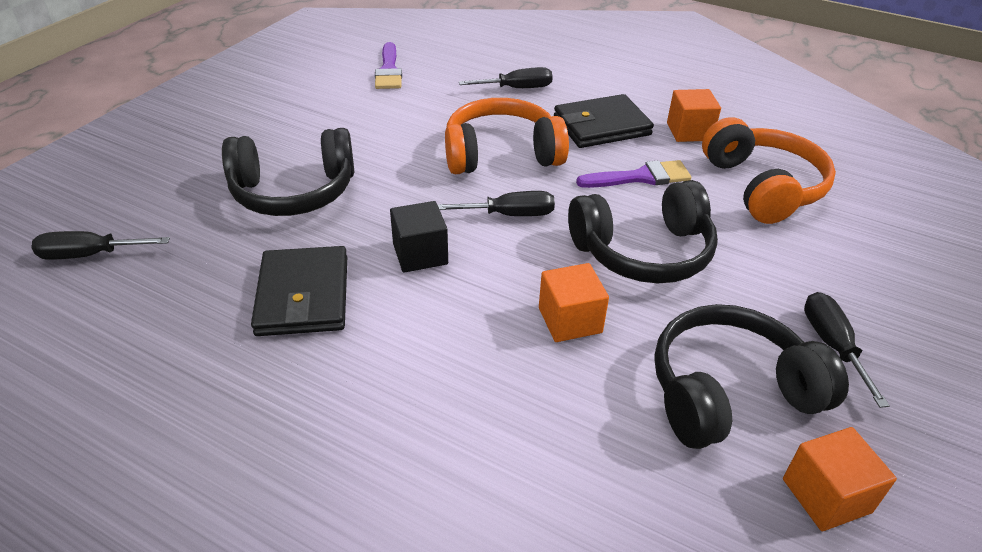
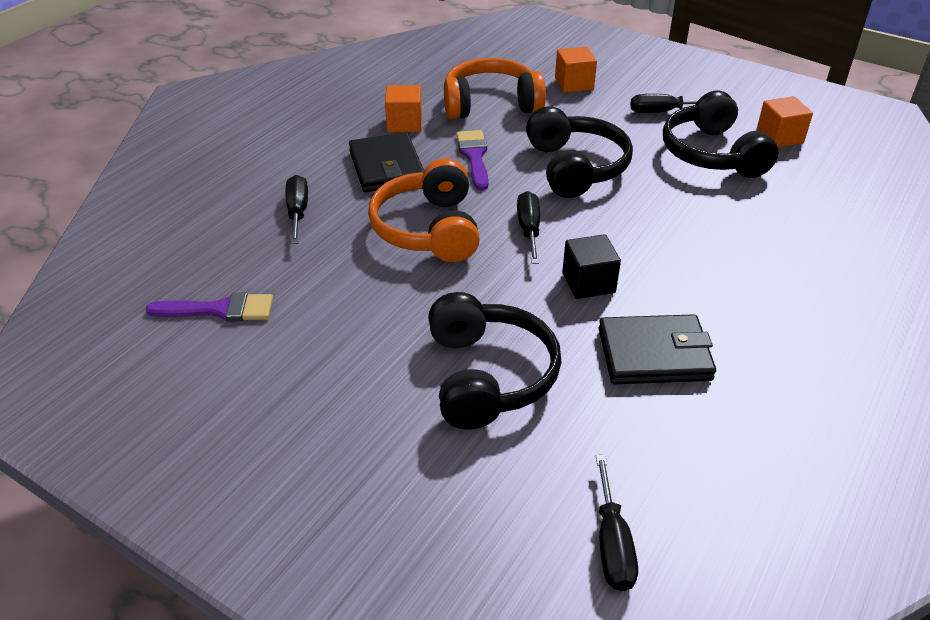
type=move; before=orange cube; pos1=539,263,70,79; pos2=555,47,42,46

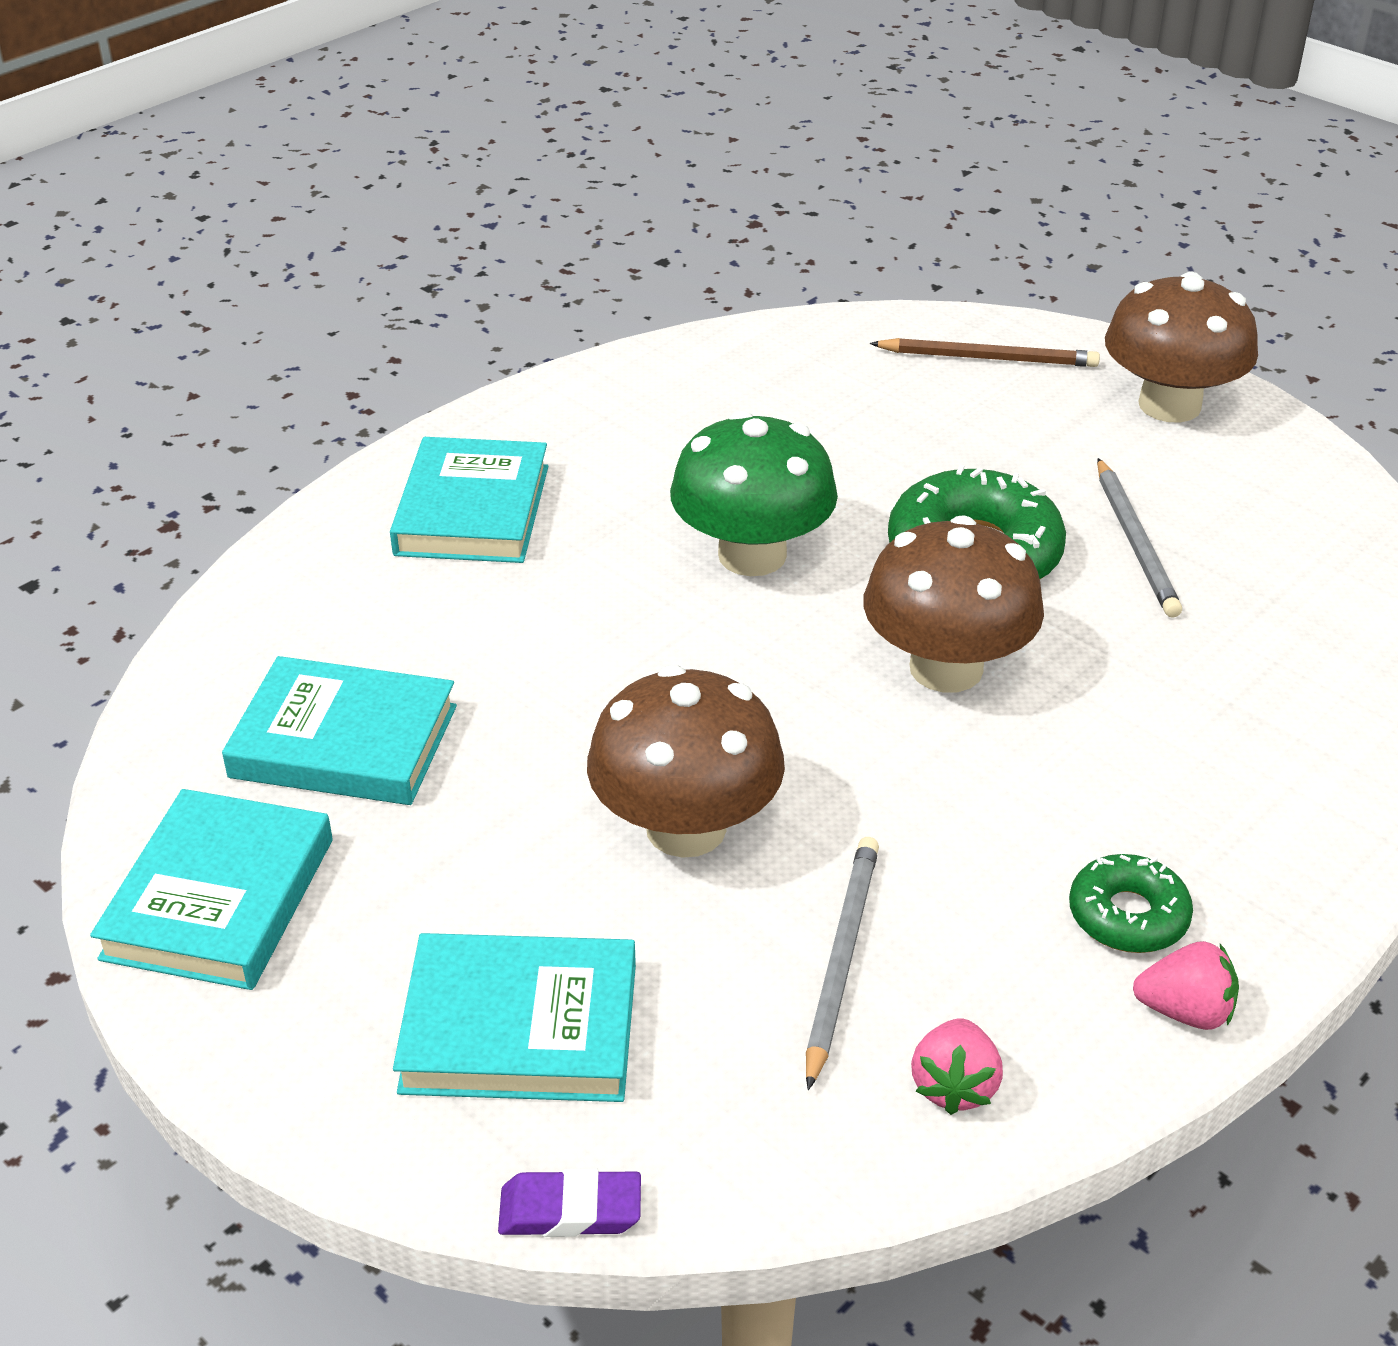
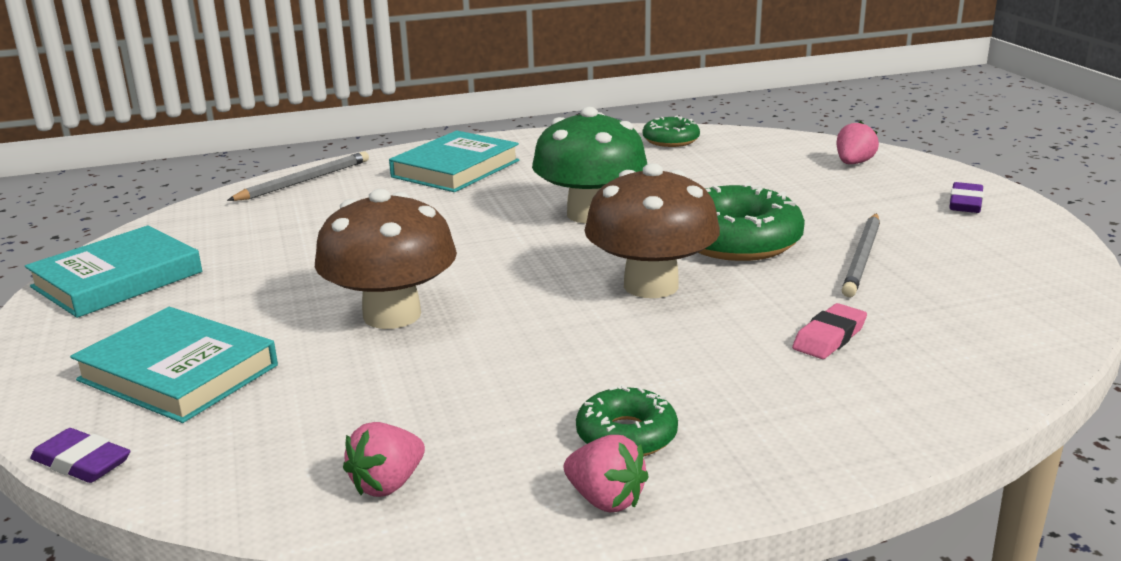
type=replace; before=brown mushroom; after=purple eraser; pos1=1105,272,153,150; pos2=949,182,35,31
type=replace; before=brown pencil; after=pink strawberry; pos1=870,338,230,29; pos2=836,121,43,43
type=delete; before=turquoise book; pos1=222,656,235,149
type=move; before=grey pencil; pos1=806,837,73,253; pos2=227,151,142,50
type=insert; after=green donut; pos2=643,116,57,31
type=insert; after=pink eraser; pos2=792,303,75,56

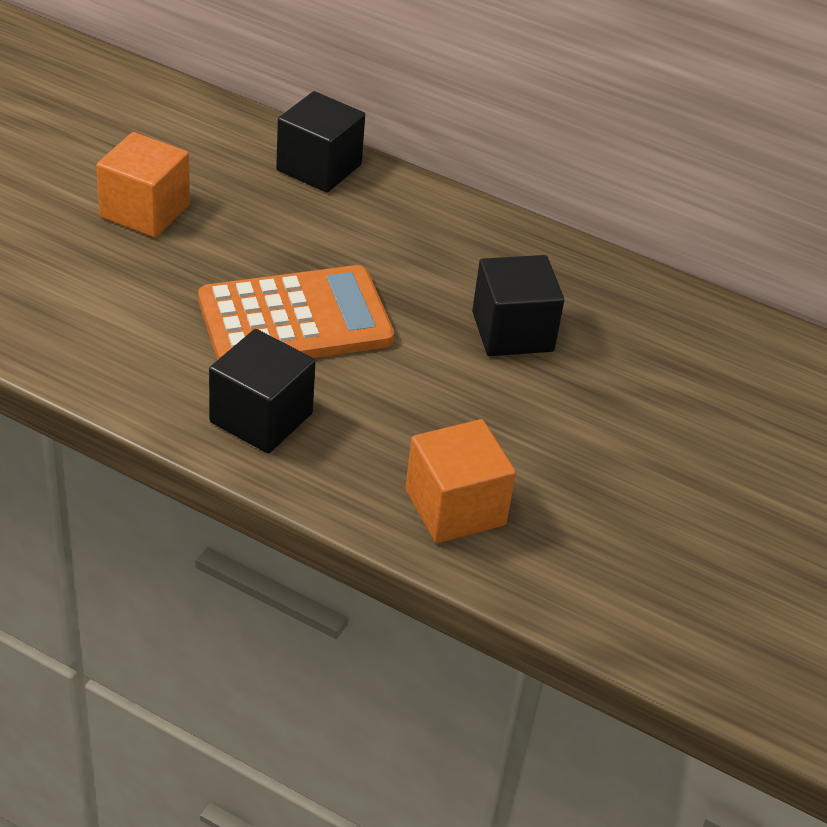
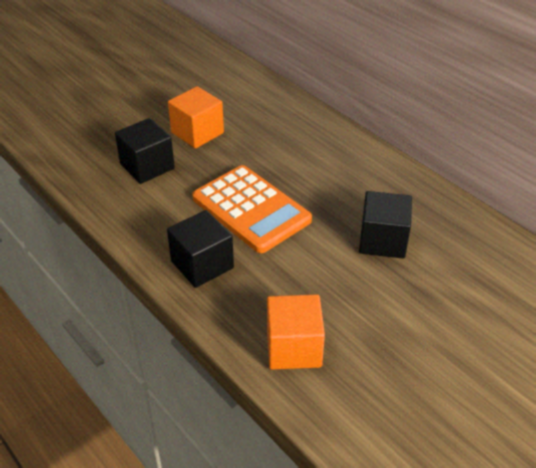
type=move; before=black cube; pos1=276,91,89,101; pos2=115,118,60,66
type=rotate; before=orange calculator; pos1=198,265,196,95; pos2=192,165,120,88; turn=45

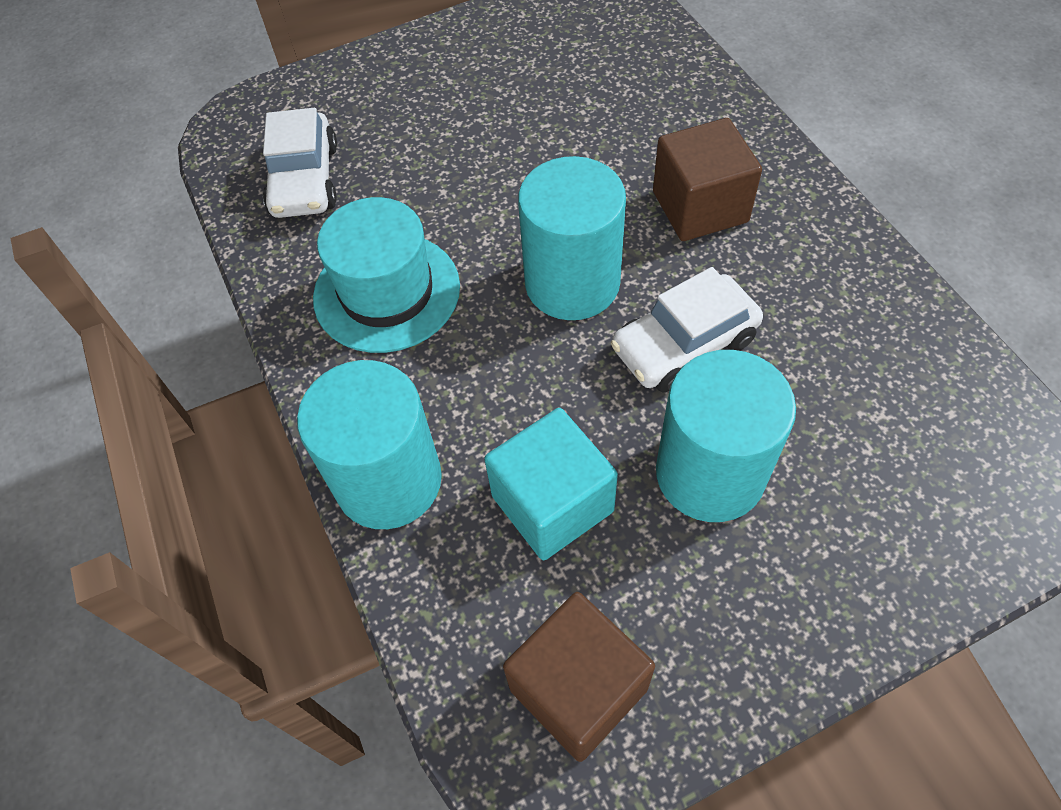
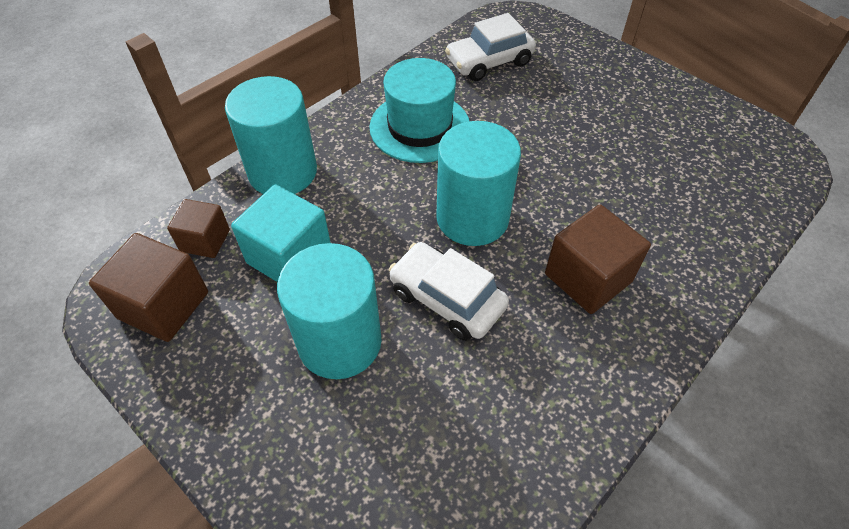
type=insert; after=brown cube; pos2=167,199,63,59

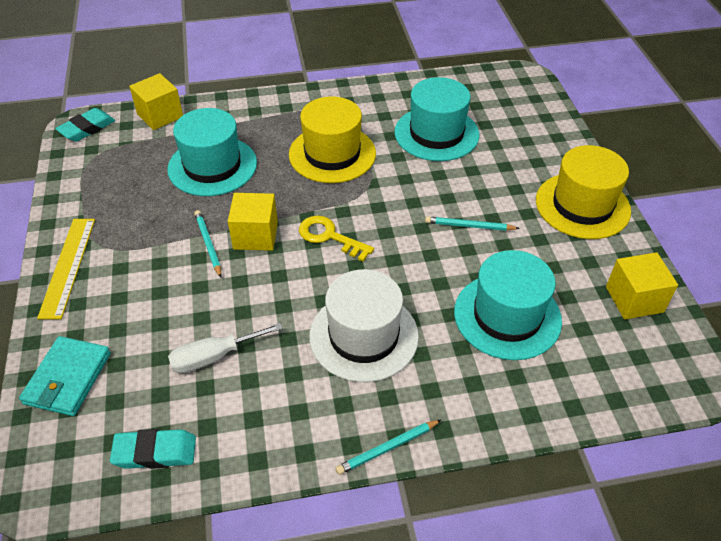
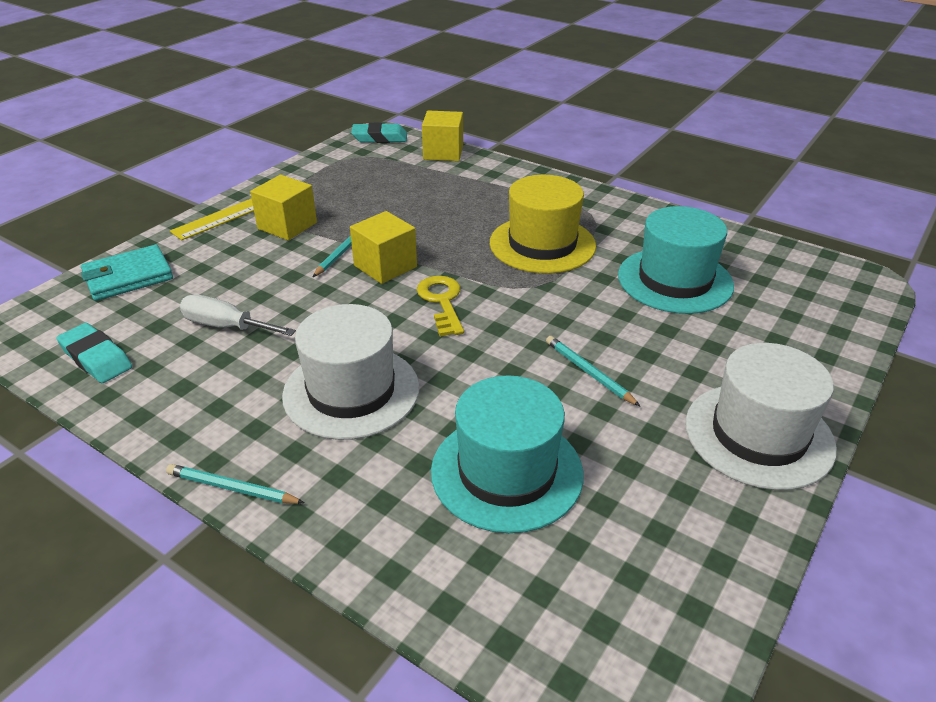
type=delete; before=turquoise hat; pos1=167,108,90,88
type=recolor; before=yellow hat; after=white hat; pos1=536,145,95,94; pos2=685,343,152,147
type=move; before=yellow cube; pos1=606,252,72,68; pos2=250,175,67,65

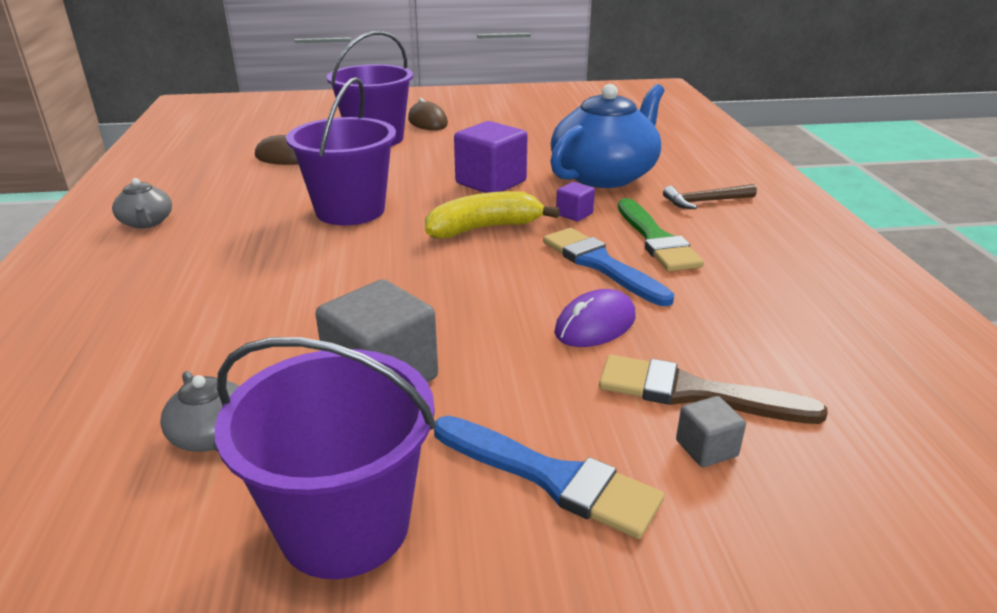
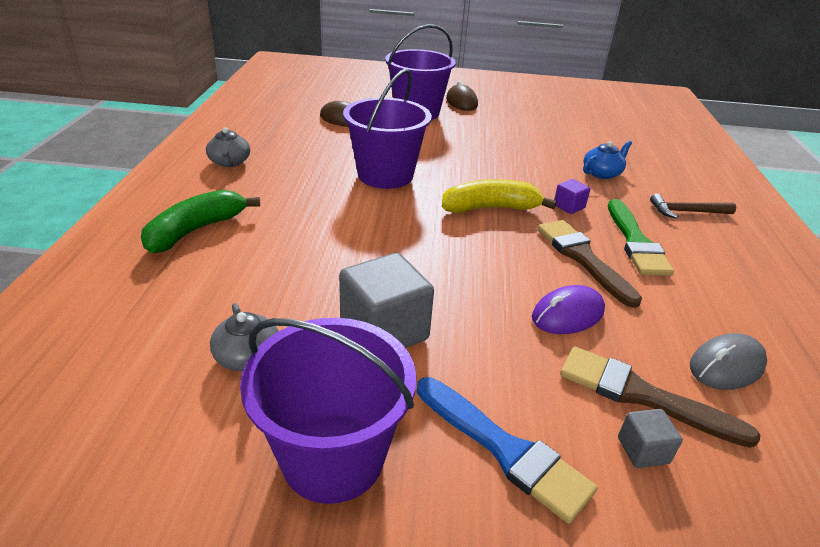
type=resize; before=blue teapot; pos1=550,84,114,104; pos2=583,141,49,38; scale=0.44
type=delete; before=purple cube; pos1=454,121,74,72
type=recolor; before=blue brush; after=brown brush; pos1=543,228,131,78; pos2=538,220,104,88
type=insert; after=green banana; pos2=141,190,119,63
type=insert; after=grey mouse; pos2=690,333,77,57

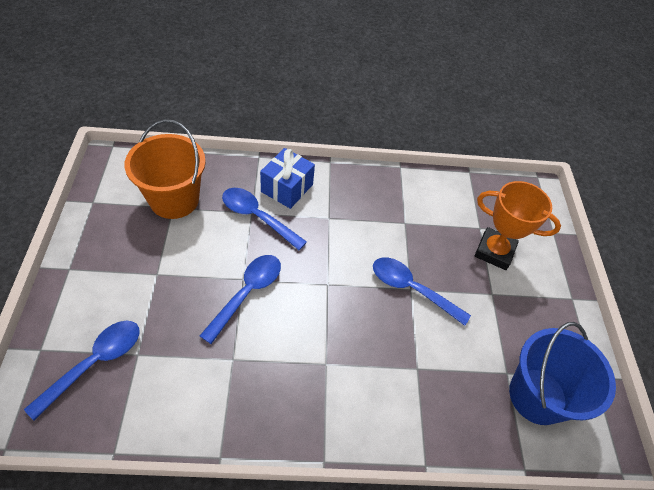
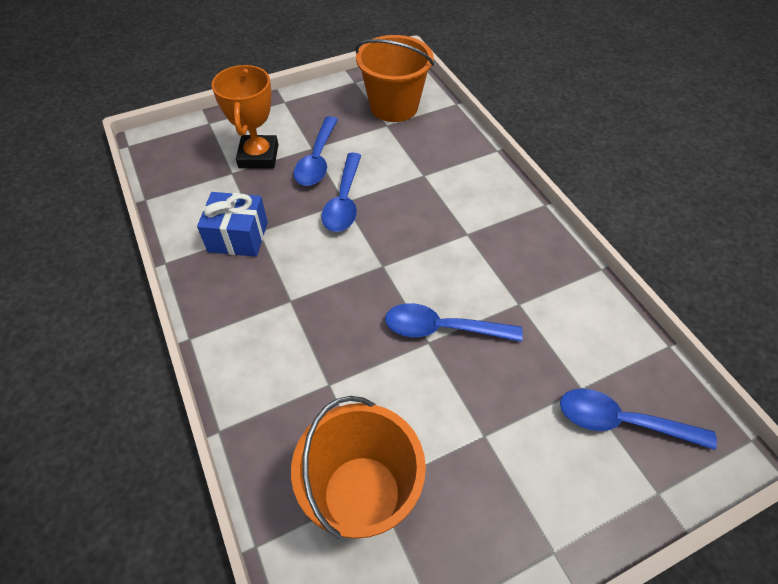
type=move; before=blue gift; pos1=260,148,55,61; pos2=197,192,71,65
type=move; before=blue spoon; pos1=222,188,85,62; pos2=293,116,45,70
type=recolor; before=blue bucket; after=orange bucket; pos1=509,322,107,103; pos2=355,35,79,87

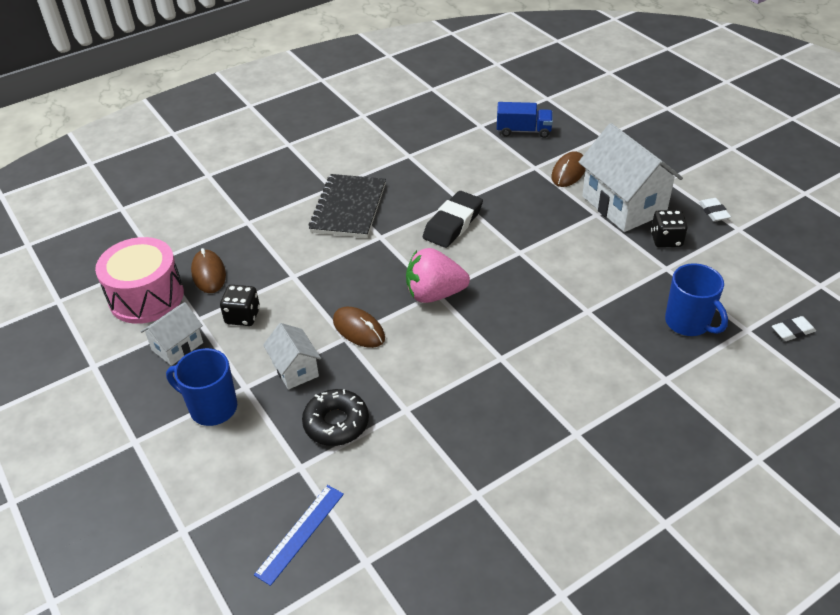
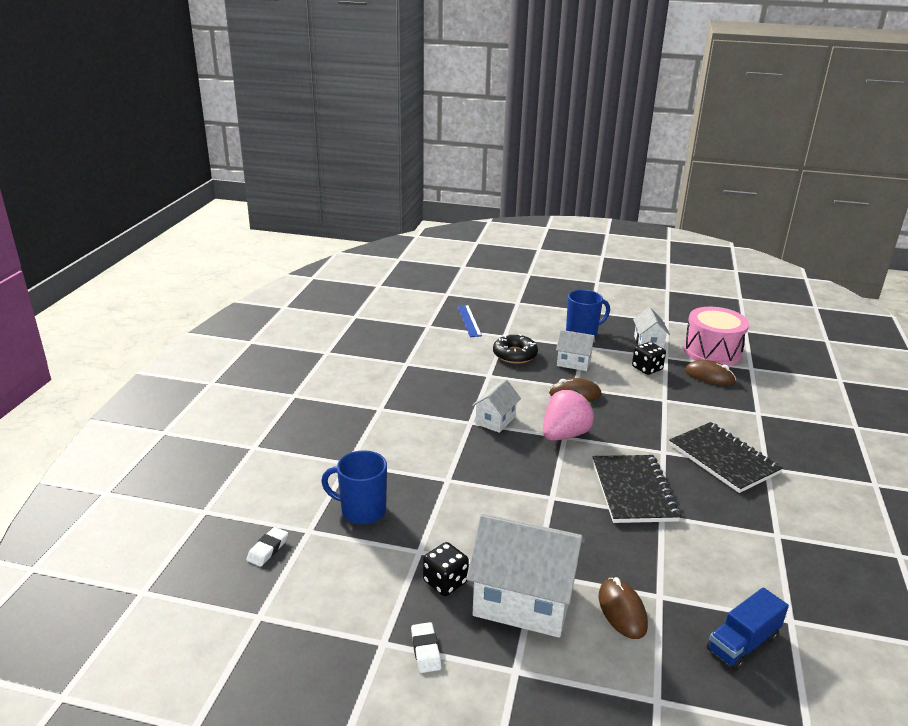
type=replace; before=black eraser; after=black notebook; pos1=423,191,60,57; pos2=592,455,89,68
type=rotate; before=white eraser; pos1=699,198,32,24; pos2=411,622,30,51; turn=45
type=insert; after=white house; pos2=472,380,49,53

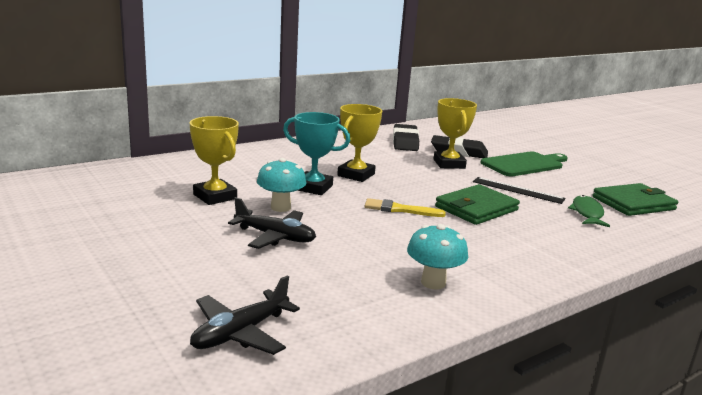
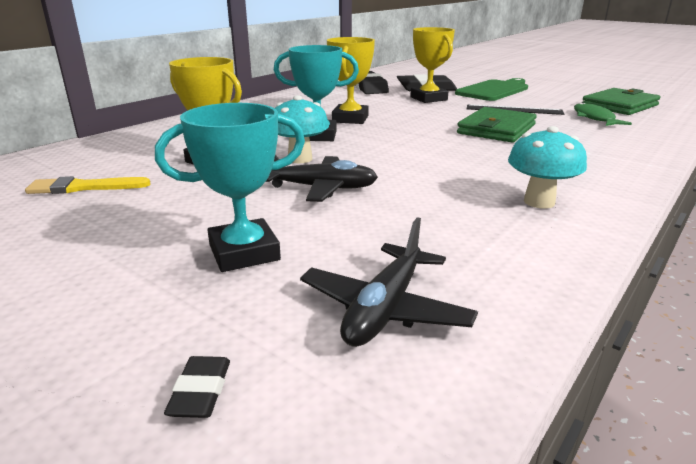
type=move; before=yellow brush; pos1=364,198,82,19; pos2=25,176,126,18
type=insert; after=turquoise trophy; pos2=155,103,150,169
type=insert; after=black eraser; pos2=164,356,66,62

